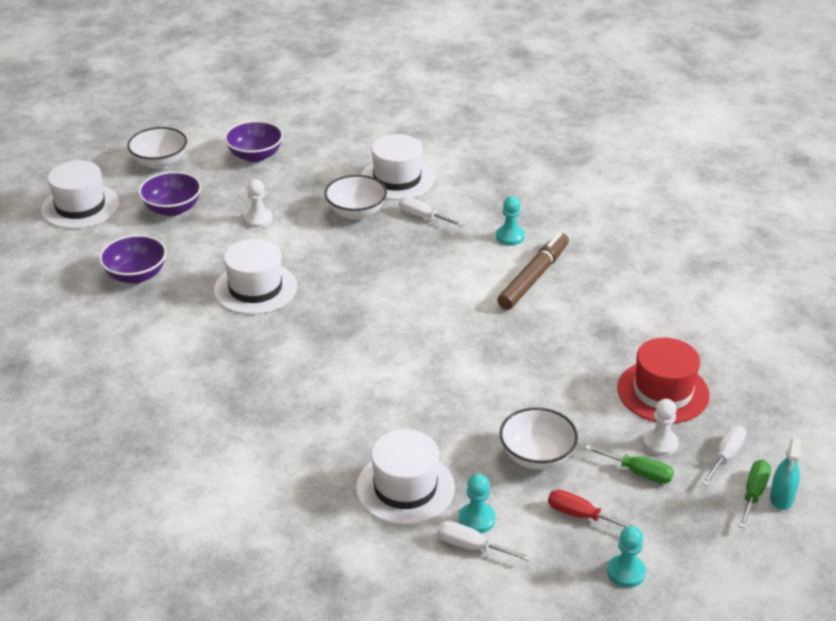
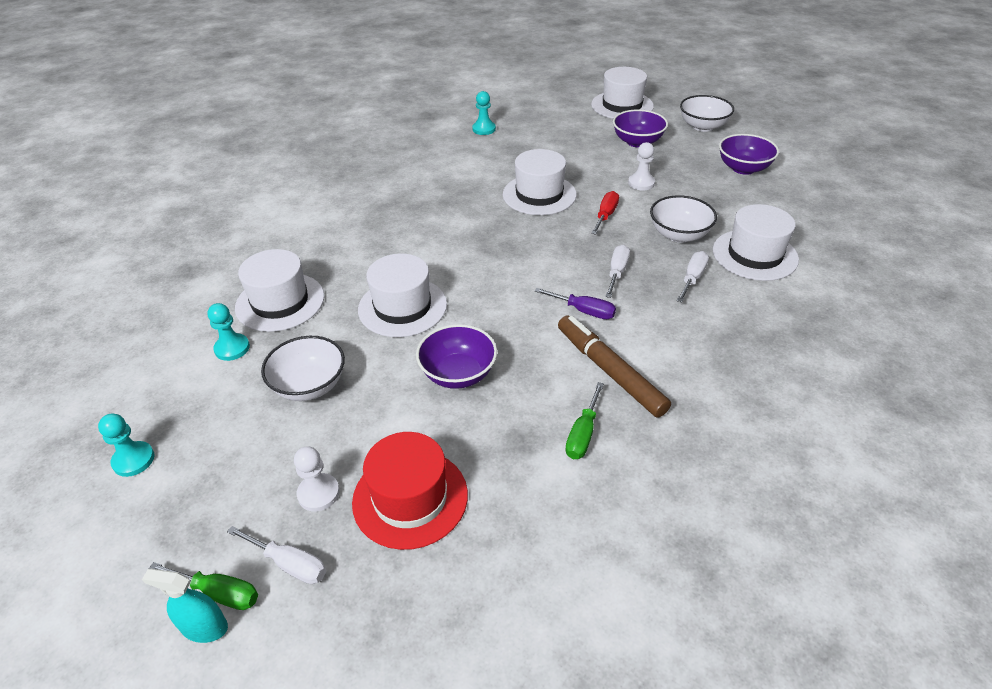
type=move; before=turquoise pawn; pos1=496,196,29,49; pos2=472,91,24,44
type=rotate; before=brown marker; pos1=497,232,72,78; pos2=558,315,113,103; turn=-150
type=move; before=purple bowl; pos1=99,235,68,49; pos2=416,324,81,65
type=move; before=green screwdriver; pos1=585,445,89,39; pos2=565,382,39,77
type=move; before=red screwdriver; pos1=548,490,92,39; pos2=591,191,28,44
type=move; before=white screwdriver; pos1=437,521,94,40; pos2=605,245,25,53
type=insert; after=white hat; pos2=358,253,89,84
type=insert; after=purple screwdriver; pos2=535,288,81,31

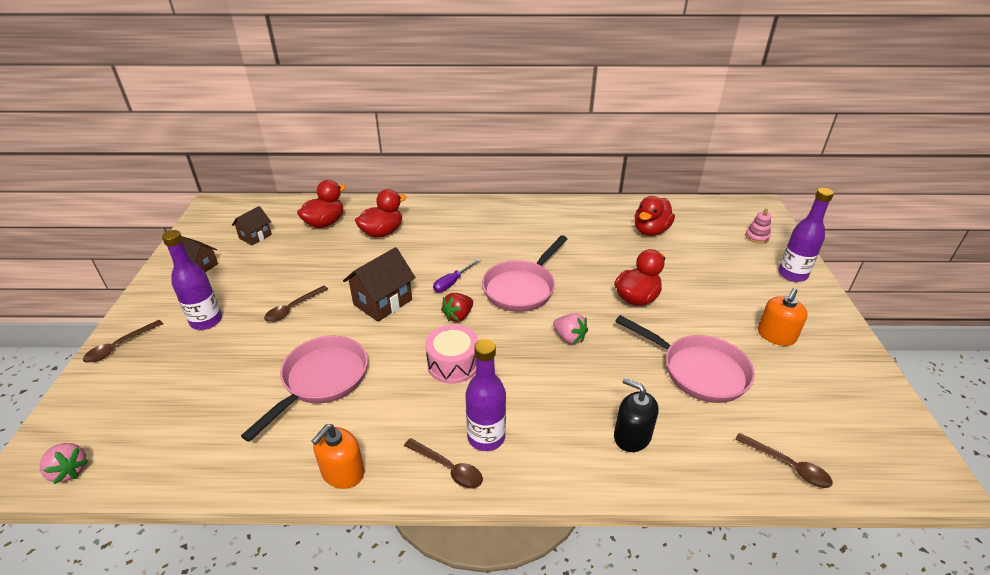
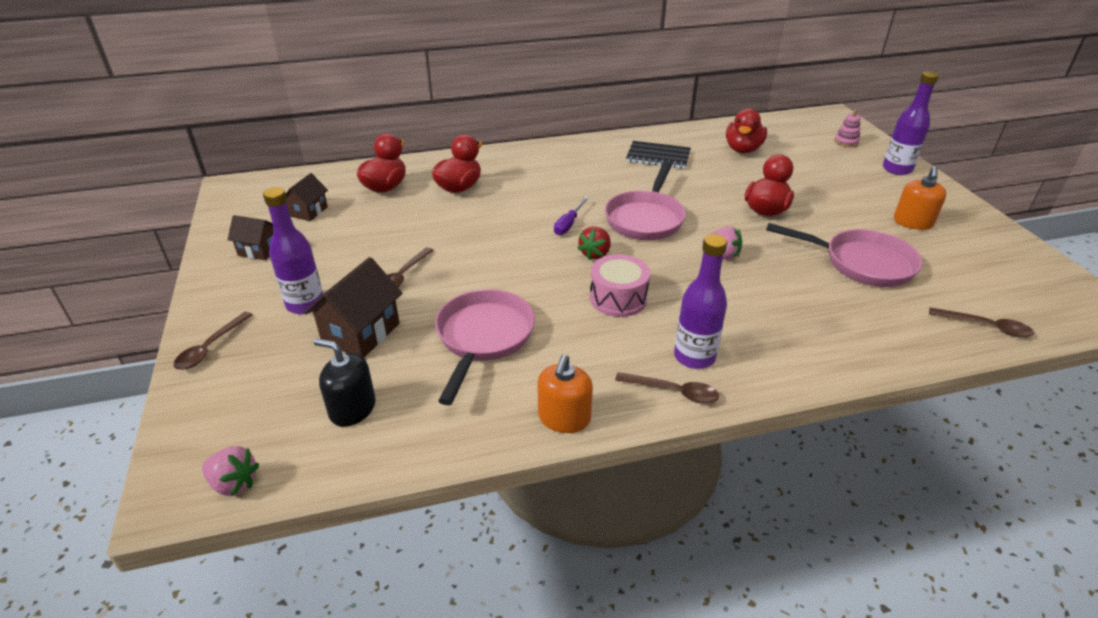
type=move; before=brown house; pos1=343,247,73,75; pos2=304,257,99,101
type=move; before=black soap dispenser; pos1=614,378,44,74; pos2=314,338,62,89
type=insert; after=black notebook; pos2=626,141,65,28

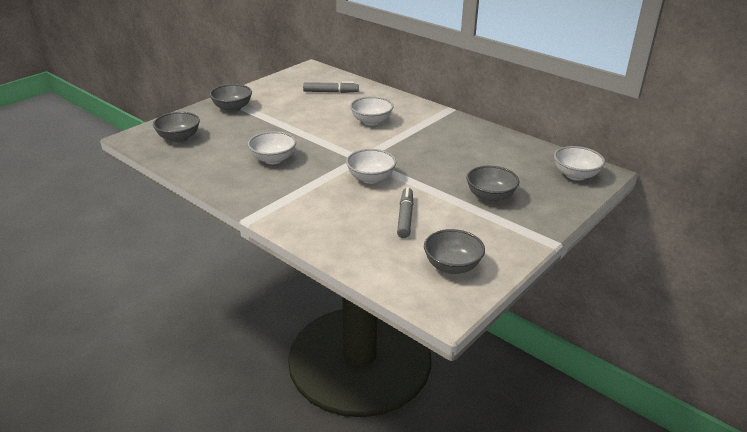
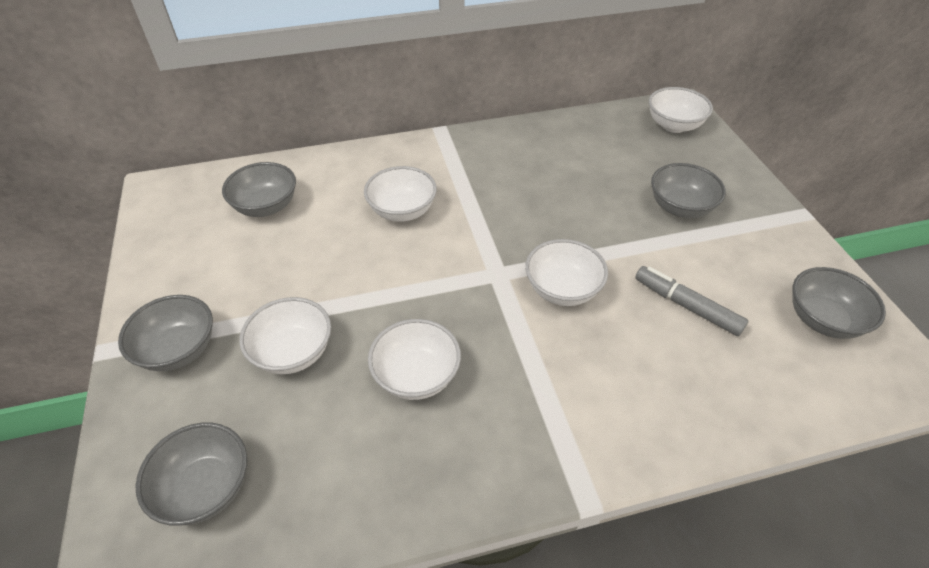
type=replace; before=grey marker; after=grey bowl; pos1=303,81,56,12; pos2=222,162,74,55
type=insert; after=white bowl; pos2=240,297,91,77

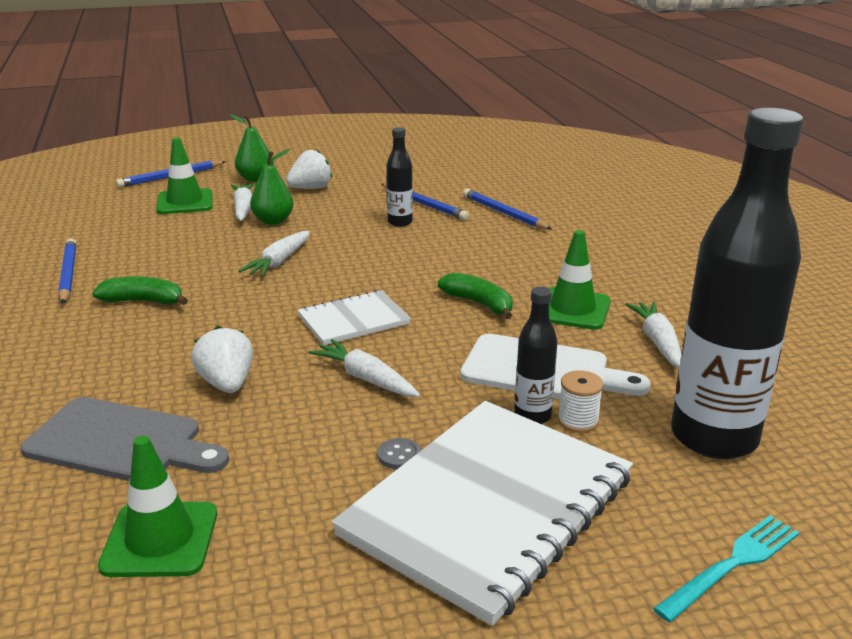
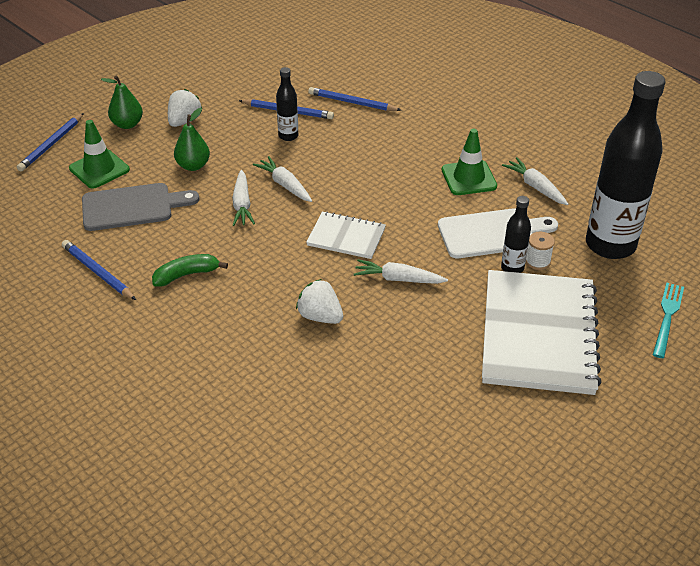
type=move; before=white carrot; pos1=230,183,24,38; pos2=253,156,59,46
type=delete; before=green banana; pos1=438,273,75,46
type=rotate; before=white notebook; pos1=298,290,113,55; pos2=306,211,80,48; turn=75
type=move; before=grey cutting board; pos1=20,397,209,84; pos2=82,183,117,48
type=delete; before=green traffic cone; pos1=98,436,119,141
type=delete; before=grey button; pos1=377,438,44,31

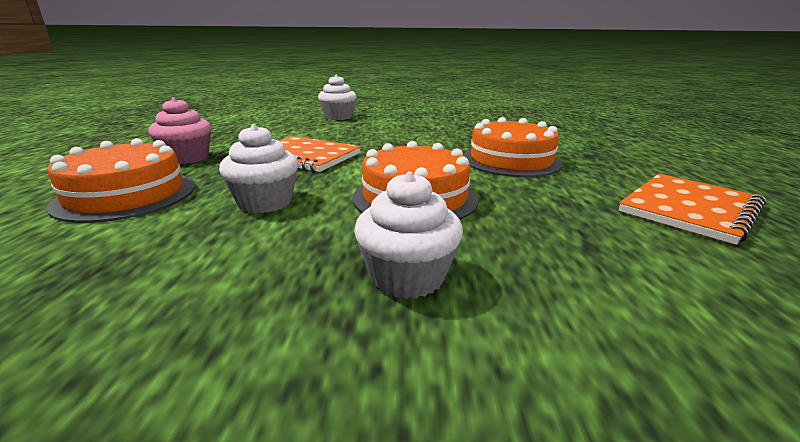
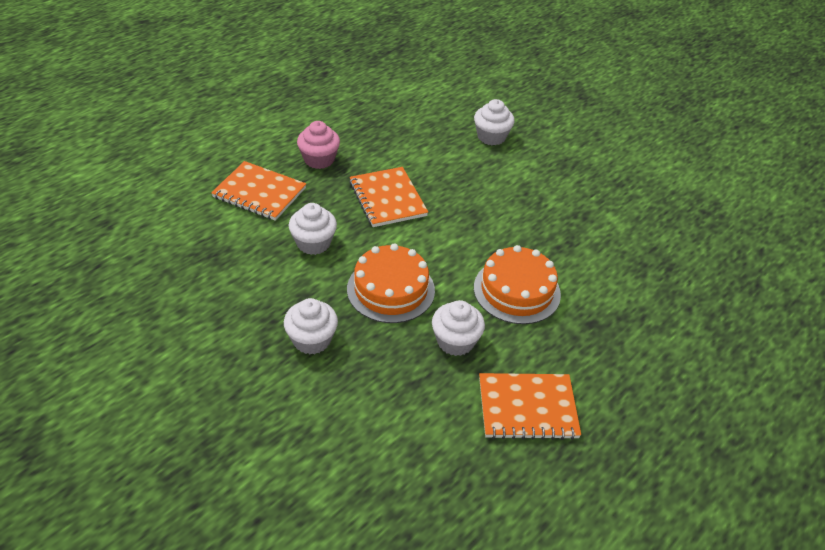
type=replace; before=orange cake; after=orange notebook; pos1=46,138,149,85; pos2=211,161,95,60
type=insert; after=white cupcake; pos2=432,300,53,56

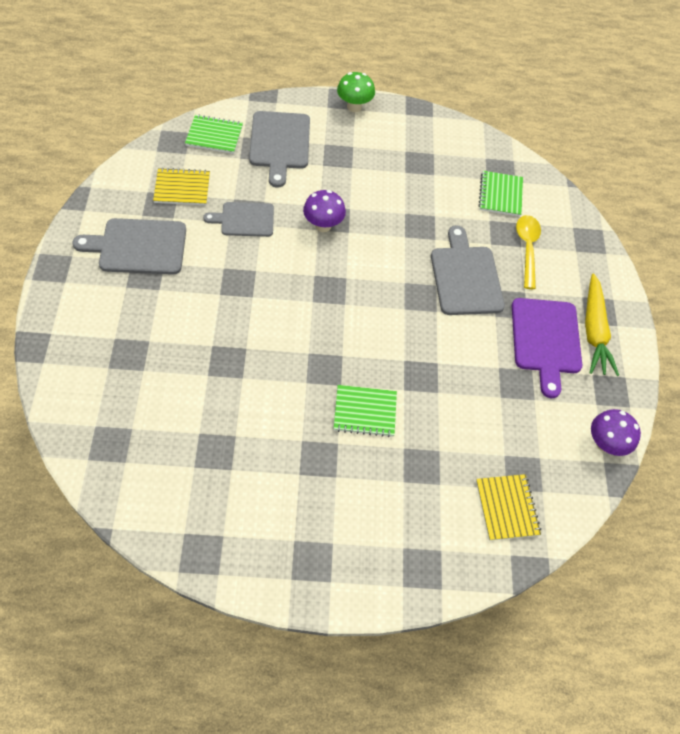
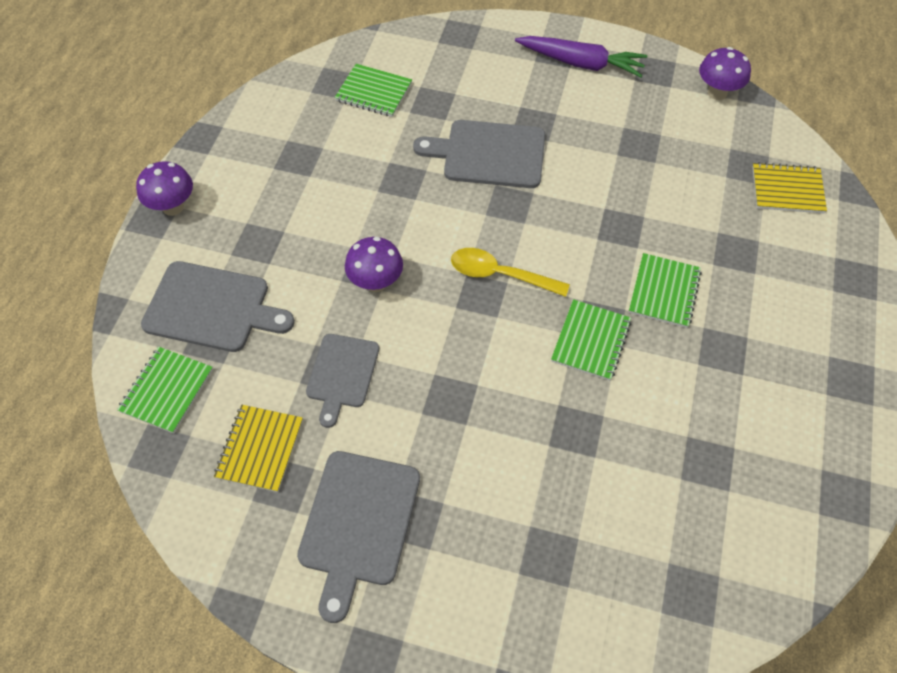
type=recolor; before=green mushroom; after=purple mushroom; pos1=337,72,38,40; pos2=136,161,57,55
type=move; before=yellow spoon; pos1=516,215,25,74; pos2=451,248,119,49
type=recolor; before=yellow carrot; after=purple carrot; pos1=585,273,34,103; pos2=515,36,132,42
type=delete; before=purple cutting board; pos1=512,298,70,100
type=insert; after=green notebook; pos2=551,299,80,82

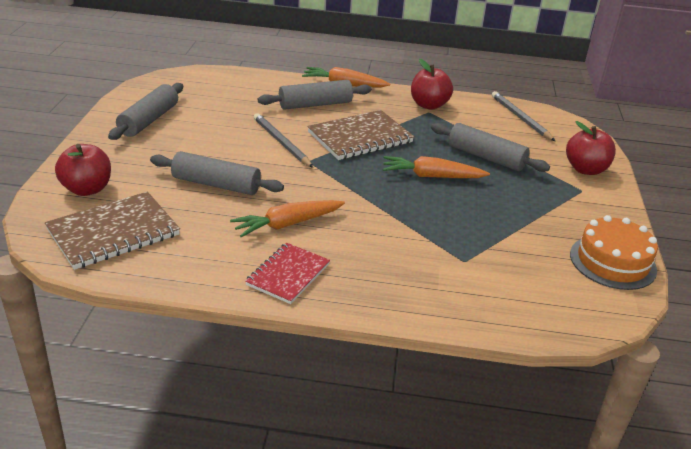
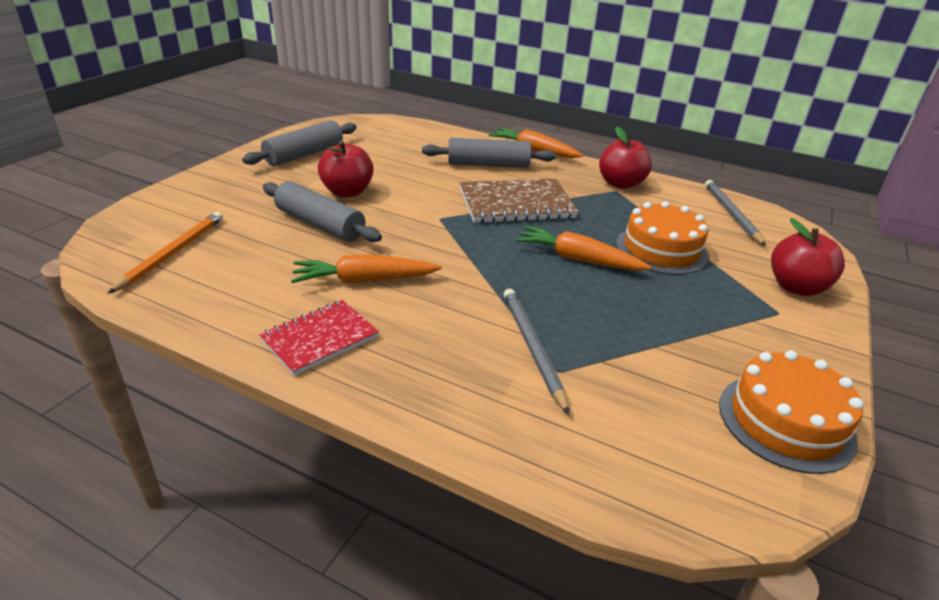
type=move; before=grey pencil; pos1=254,113,59,55; pos2=504,289,65,126
type=replace; before=grey rolling pin; after=orange cake; pos1=431,123,119,49; pos2=616,201,92,74
type=move; before=red apple; pos1=55,144,56,52; pos2=318,141,56,56
type=replace; before=brown notebook; after=orange pencil; pos1=45,192,135,78; pos2=107,212,116,82

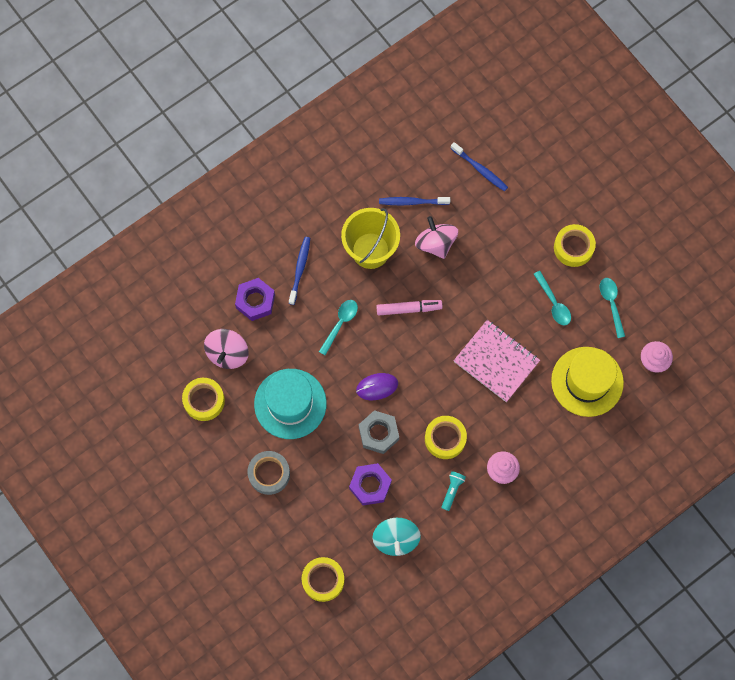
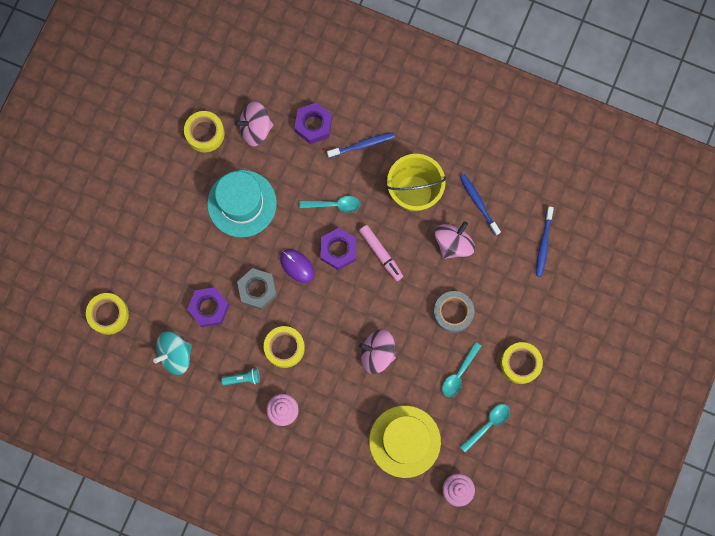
type=replace; before=pink notebook; after=pink spinning top; pos1=454,320,86,82; pos2=359,329,37,45
type=move; before=grey tape; pos1=248,451,42,44; pos2=433,291,42,42
type=insert; after=purple nut; pos2=320,228,36,42

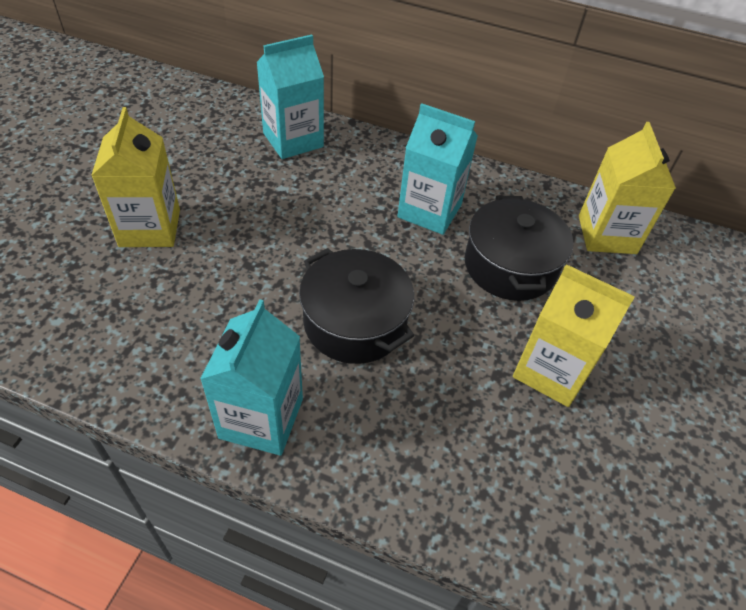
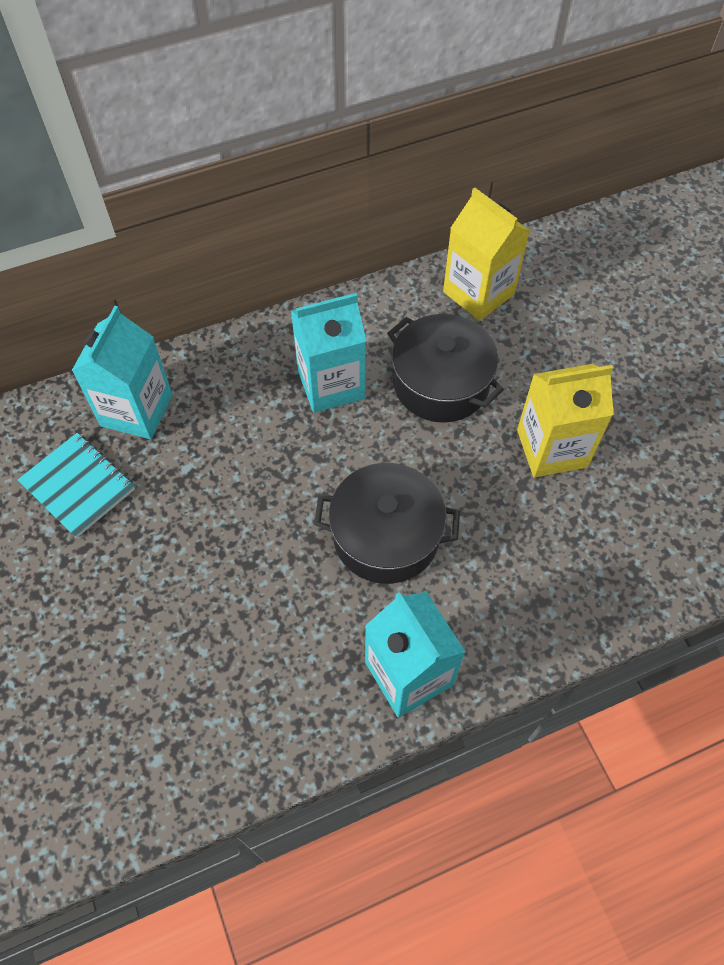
type=delete; before=yellow carton; pos1=91,107,89,140
type=insert; after=turquoise notebook; pos2=18,433,117,105

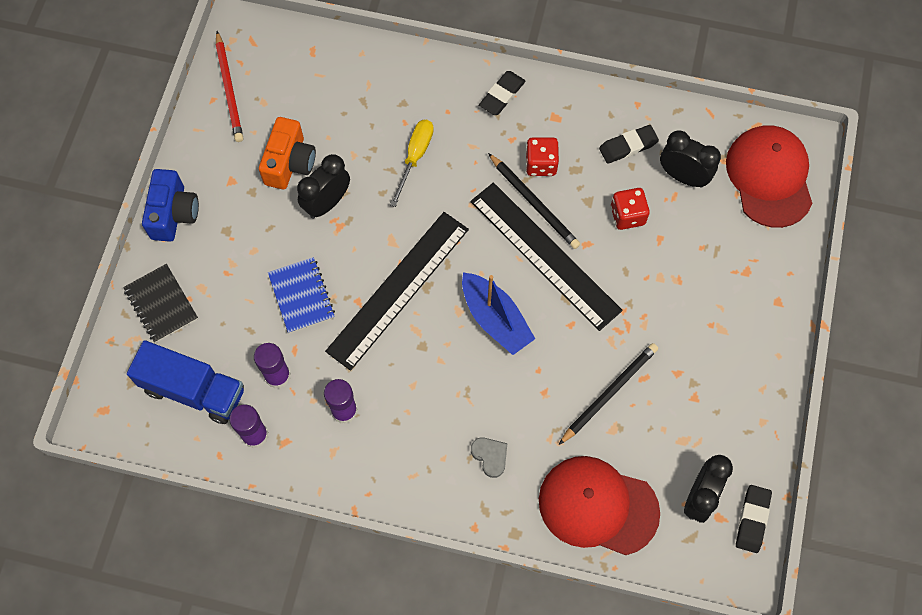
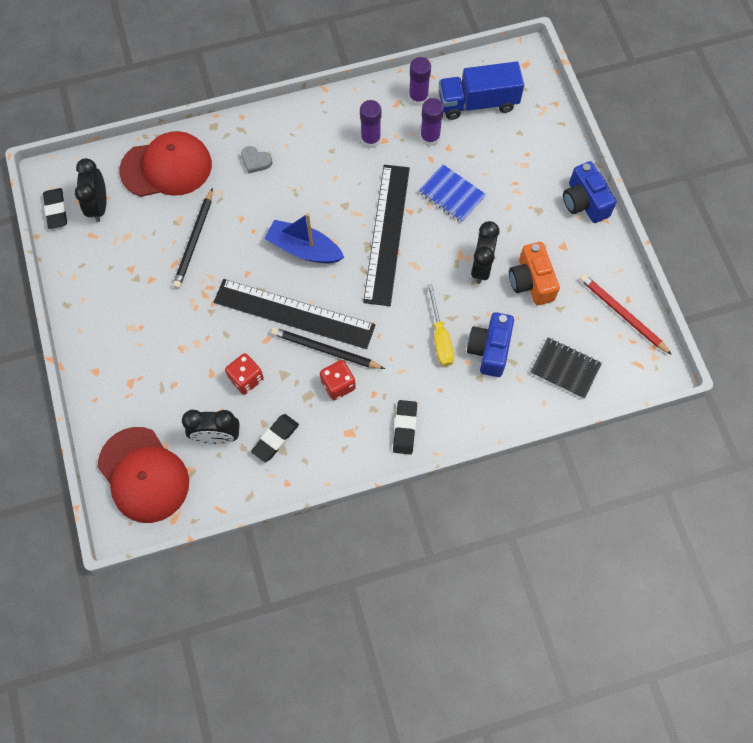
type=move; before=black notebook; pos1=123,264,75,79; pos2=530,337,72,62
type=insert; after=blue camera; pos2=467,312,47,65

